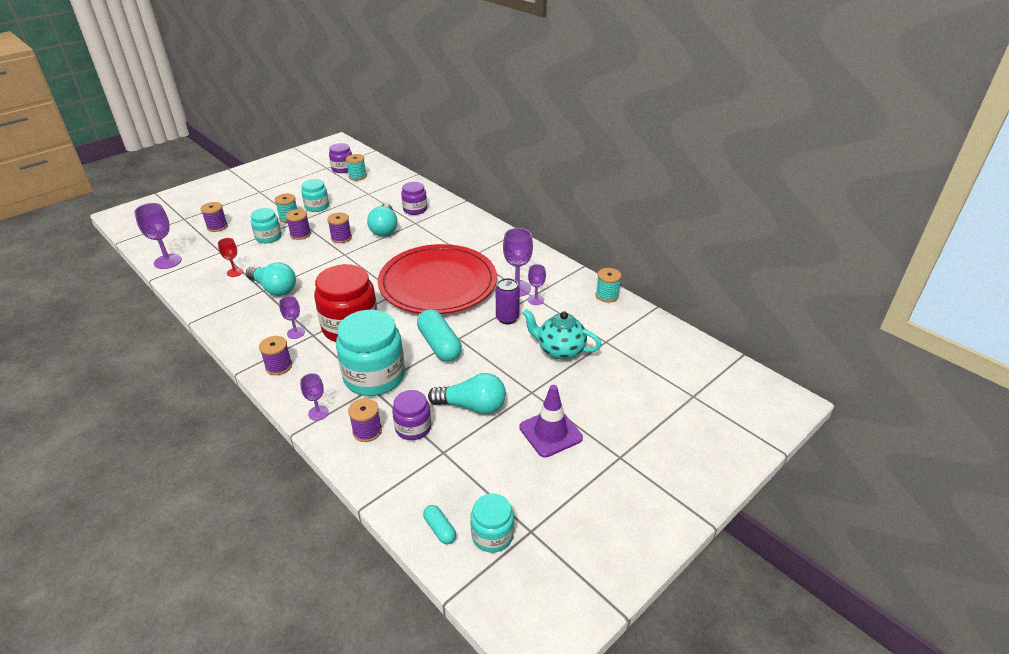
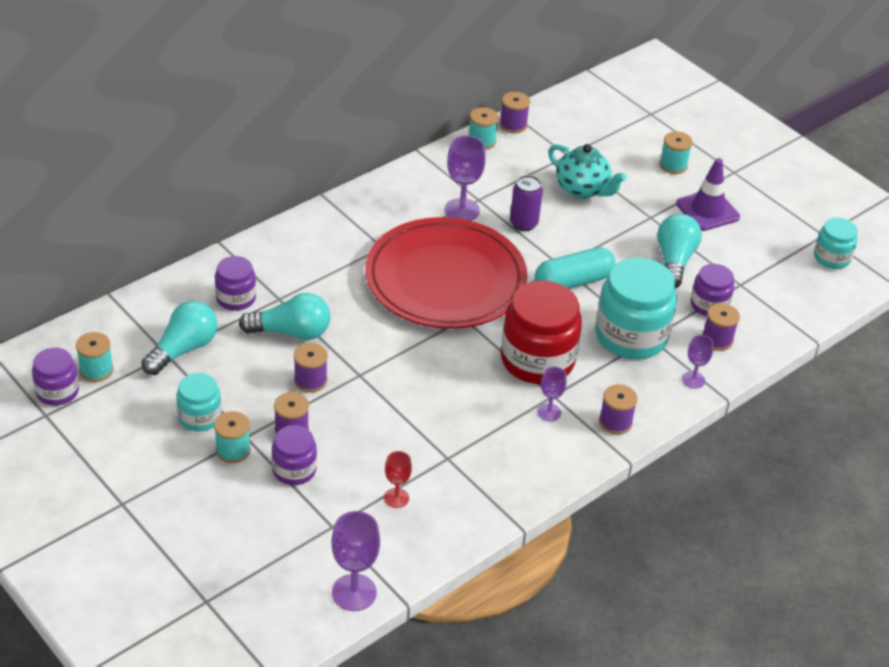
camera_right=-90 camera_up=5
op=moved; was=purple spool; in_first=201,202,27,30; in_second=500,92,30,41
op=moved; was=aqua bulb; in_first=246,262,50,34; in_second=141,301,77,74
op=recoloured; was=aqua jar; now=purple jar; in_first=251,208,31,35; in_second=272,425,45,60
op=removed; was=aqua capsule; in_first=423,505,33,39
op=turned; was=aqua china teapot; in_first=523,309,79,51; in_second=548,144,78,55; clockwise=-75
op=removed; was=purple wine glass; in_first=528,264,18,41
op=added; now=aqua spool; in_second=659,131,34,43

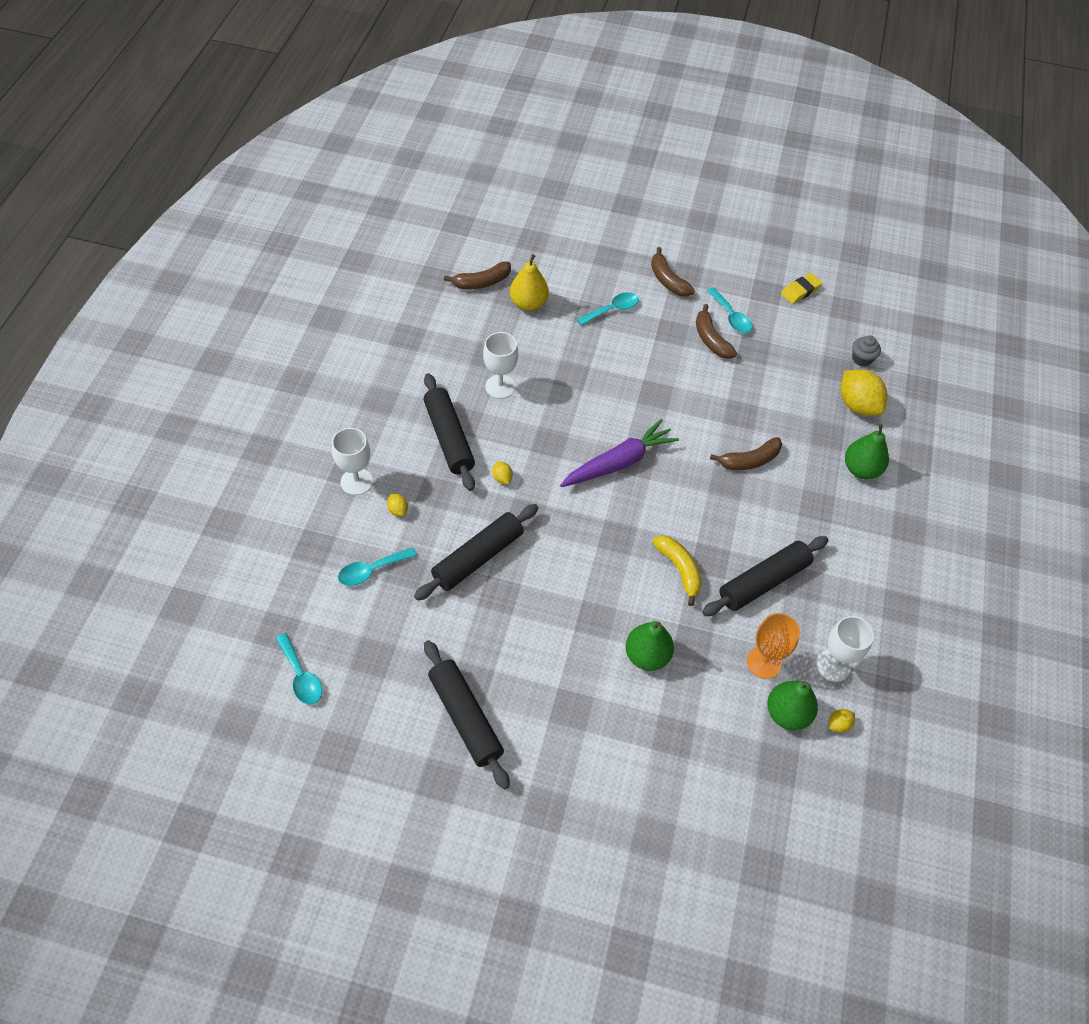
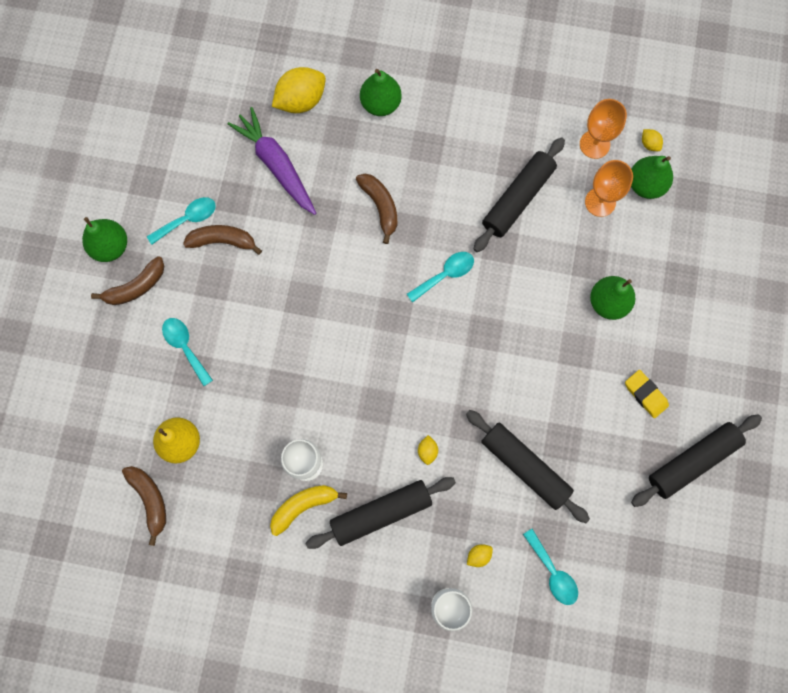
camera_right=-90 camera_up=20
op=moved; was=aqua spoon; in_first=276,633,46,72; in_second=407,252,67,51
op=turned; was=golden lemon; in_first=492,462,21,22; in_second=418,435,20,30; clockwise=-60
op=moved; was=purple toy carrot; in_first=560,419,119,68; in_second=228,107,88,108
op=moved; was=golden banana; in_first=652,535,50,71; in_second=270,485,77,51
op=turned; was=dark brown banana; in_first=696,304,41,55; in_second=183,225,79,30; clockwise=-150
op=turned; was=black pastry roller; in_first=702,536,126,80; in_second=473,137,92,115; clockwise=75
op=moved; was=golden pencil eraser; in_first=781,273,41,31; in_second=625,370,44,48
op=recoloured; was=white wine glass; now=bright orange wine glass; in_first=816,616,58,66; in_second=580,99,47,60
op=removed; was=ash-grey cupcake; in_first=852,336,29,31
op=added; now=leaf-green toy pear; in_second=82,217,45,45

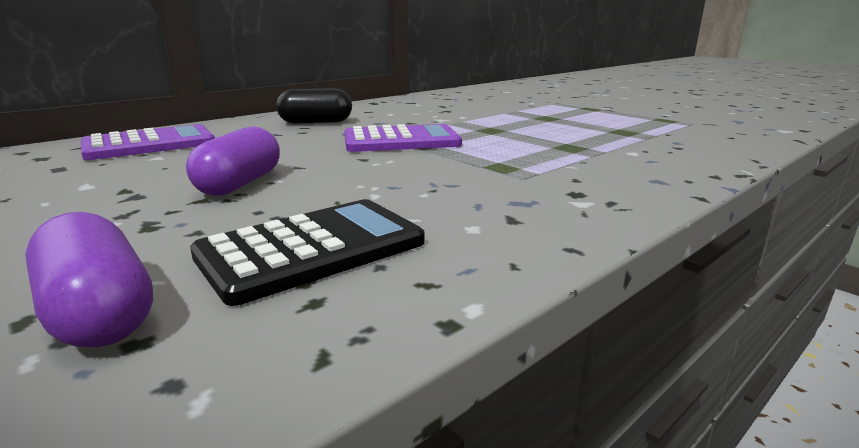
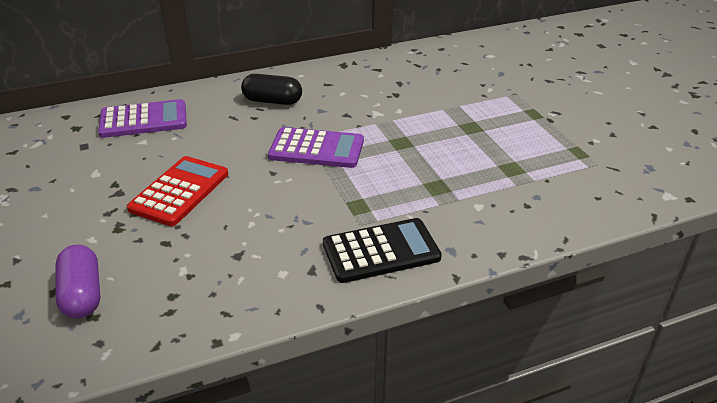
camera_right=20 camera_up=15
op=replaced; was=purple capsule; now=crimson calculator; in_first=186,127,94,69; in_second=127,156,101,70
op=moved; was=black calculator; in_first=190,199,235,107; in_second=323,218,119,65

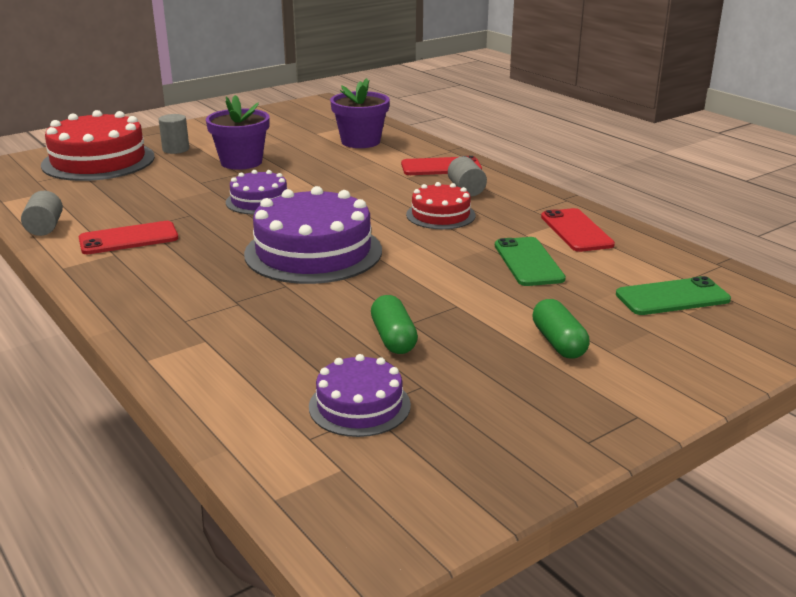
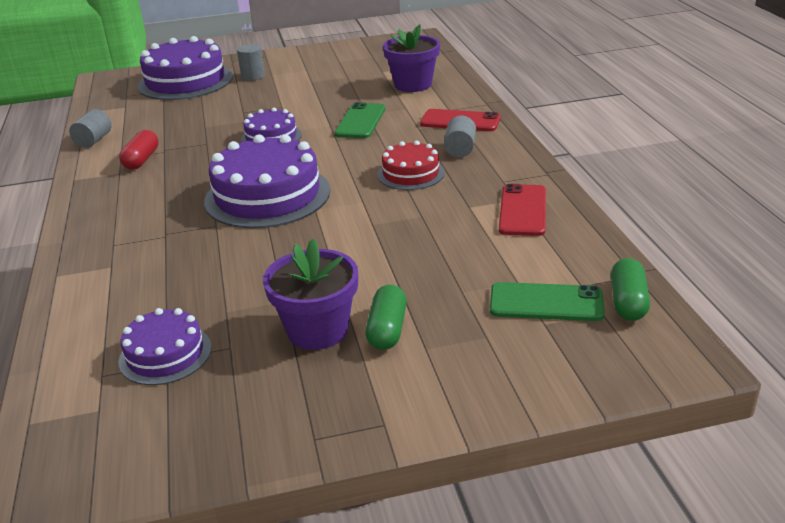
camera_right=25 camera_up=5
op=recoloured; was=crimson gateau; now=purple gateau; in_first=41,110,114,71; in_second=137,36,96,64
op=replaced; was=crimson smartphone; now=crimson capsule; in_first=79,221,99,33; in_second=119,130,40,40
op=moved; was=purple flower pot; in_first=206,95,64,75; in_second=263,239,95,111
op=moved; was=leaf-green capsule; in_first=371,295,47,59; in_second=611,258,39,63
op=moved; was=leaf-green smartphone; in_first=495,237,71,49; in_second=335,102,51,36

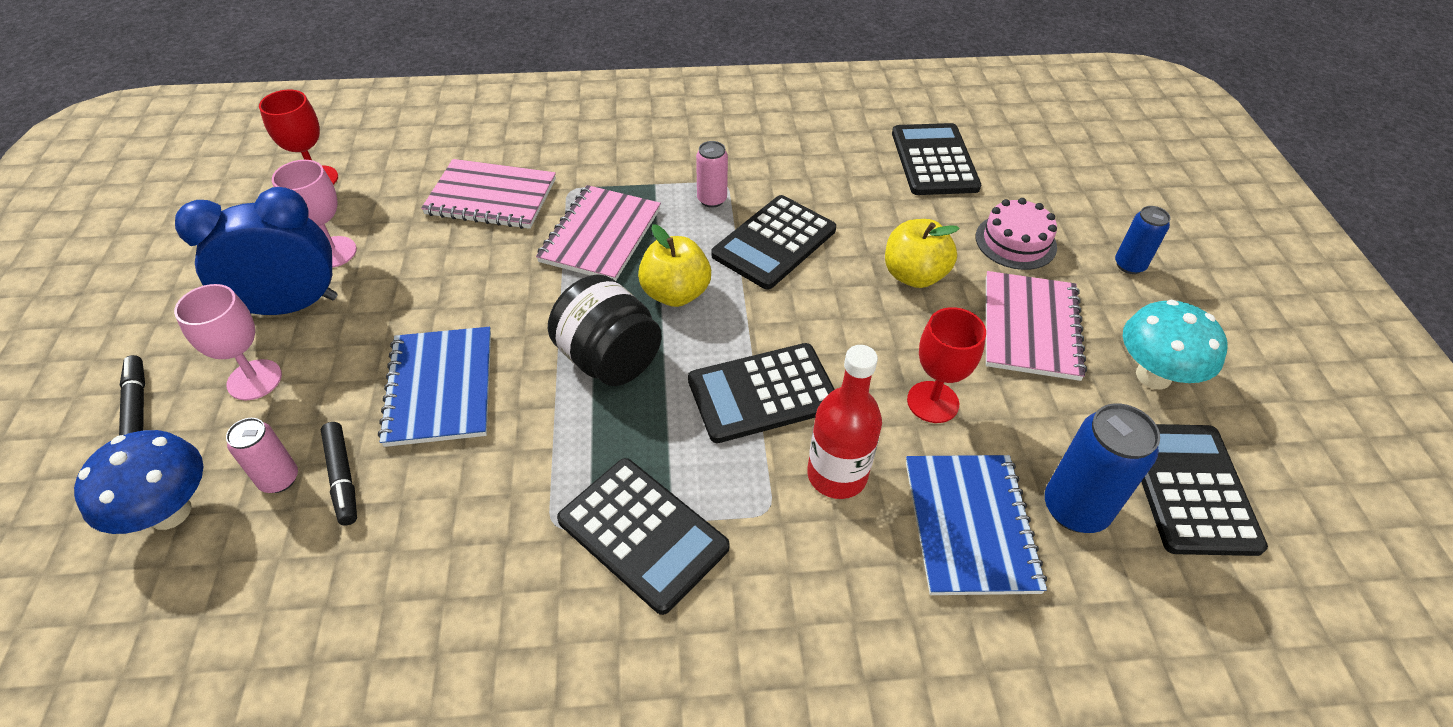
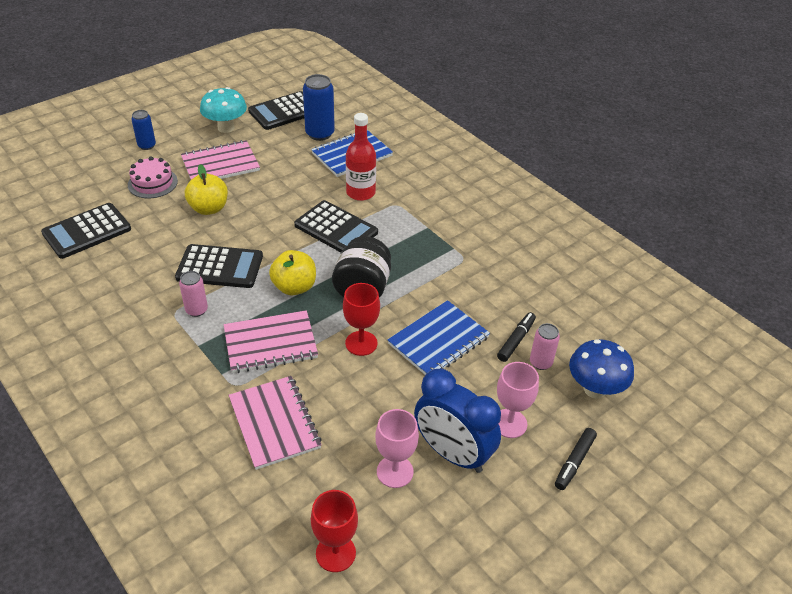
camera_right=-125 camera_up=-5
op=removed; was=black calculator; in_first=557,458,173,157
op=moved; was=crimson wine glass; in_first=907,307,79,116; in_second=343,283,37,73

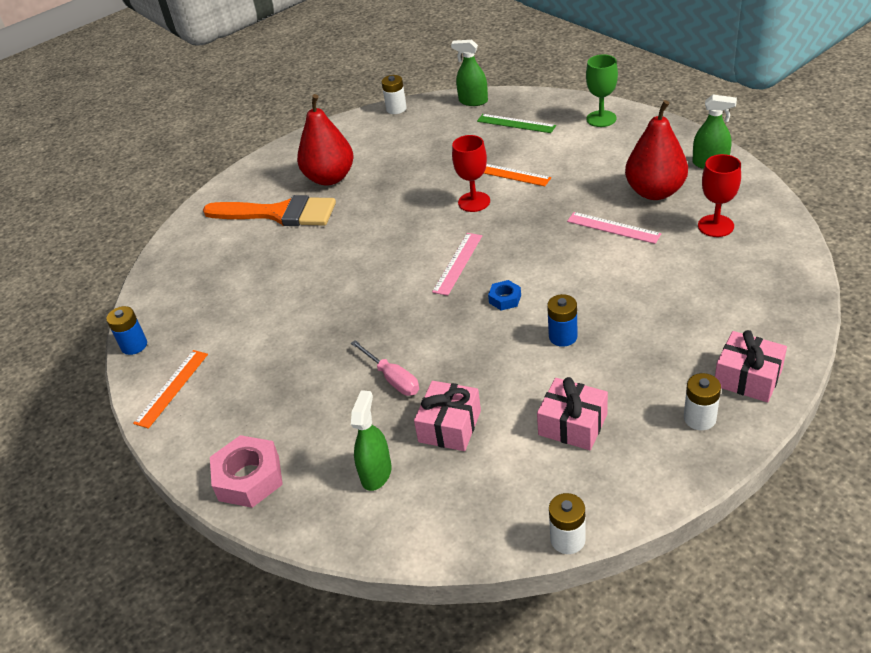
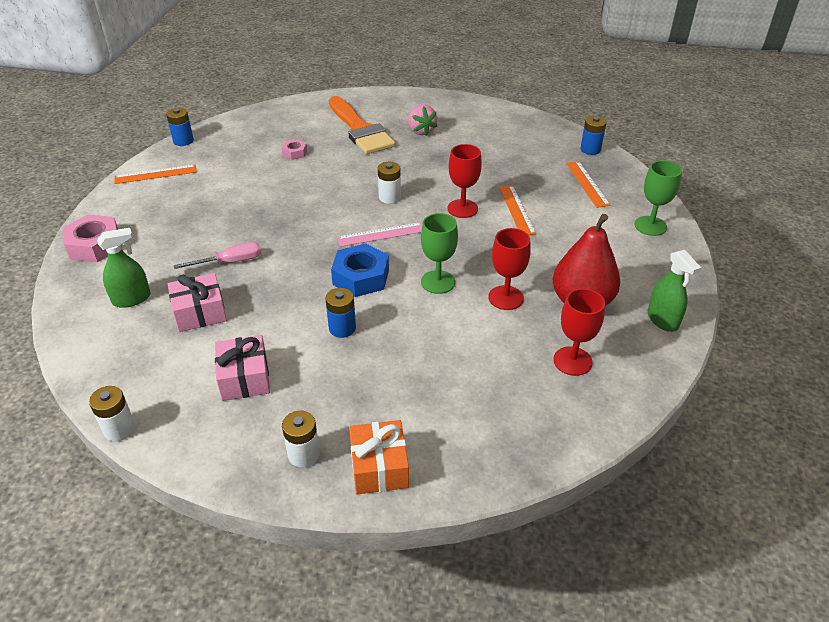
camera_right=45 camera_up=0
op=replaced; was=crimson toy pear; now=rose-pink berry; in_first=297,94,57,92; in_second=408,105,29,31
op=turned; was=rose-pink screwdriver; in_first=351,340,68,56; in_second=174,242,87,27; clockwise=-120
op=moved; was=white power cell; in_first=382,75,25,39; in_second=378,162,23,42
op=replaced; was=leaf-green spray cleaner; now=blue power cell; in_first=451,40,37,66; in_second=580,116,27,39
op=recoloured; was=leaf-green measuring stick; now=bright orange measuring stick; in_first=477,114,79,19; in_second=566,161,44,47
op=resized; was=blue nut; in_first=488,280,33,31; in_second=331,243,58,54; ratio=1.9
op=replaced; was=rose-pink measuring stick; now=crimson wine glass; in_first=567,212,95,32; in_second=488,228,43,82
op=recoloured; was=rose-pink gift; now=bright orange gift; in_first=715,330,72,72; in_second=349,420,60,74
op=added; now=rose-pink nut; in_second=282,139,25,21
op=added; now=leaf-green wine glass; in_second=421,213,37,81

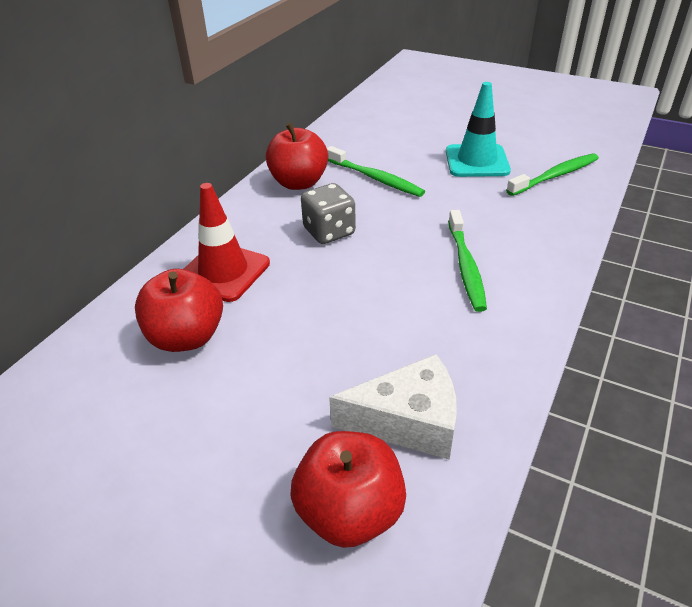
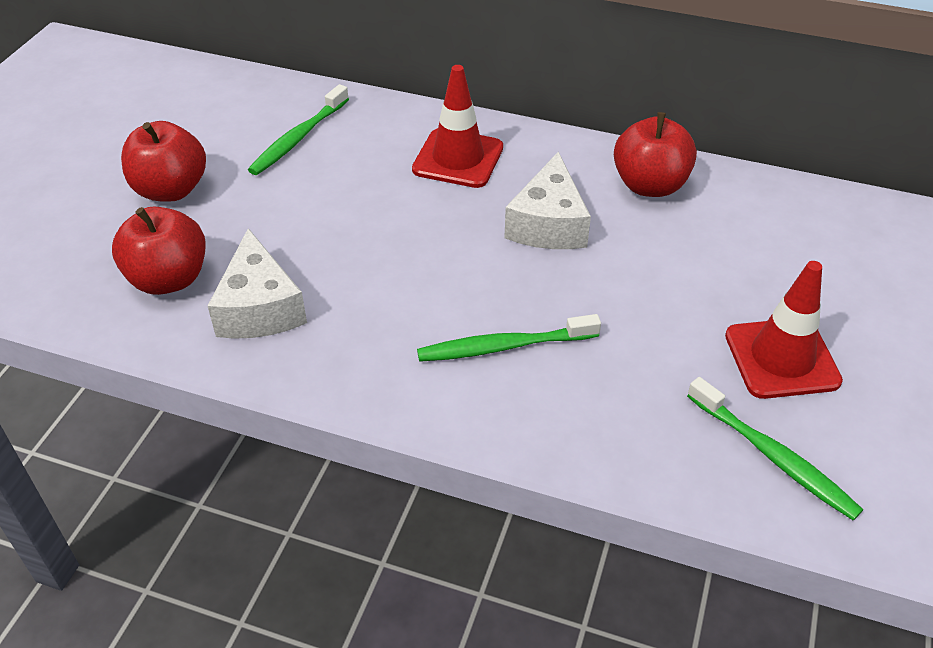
camera_right=80 camera_up=5
op=moved; was=crimson apple; in_first=135,269,88,83; in_second=121,121,85,81
op=replaced; was=ash-grey dice; now=white piece of cheese; in_first=301,183,55,61; in_second=504,152,87,97
op=moved; was=leaf-green toothbrush; in_first=327,146,98,51; in_second=248,84,101,91
op=recoloured; was=aqua road cone; now=crimson road cone; in_first=446,82,65,95; in_second=725,261,118,138

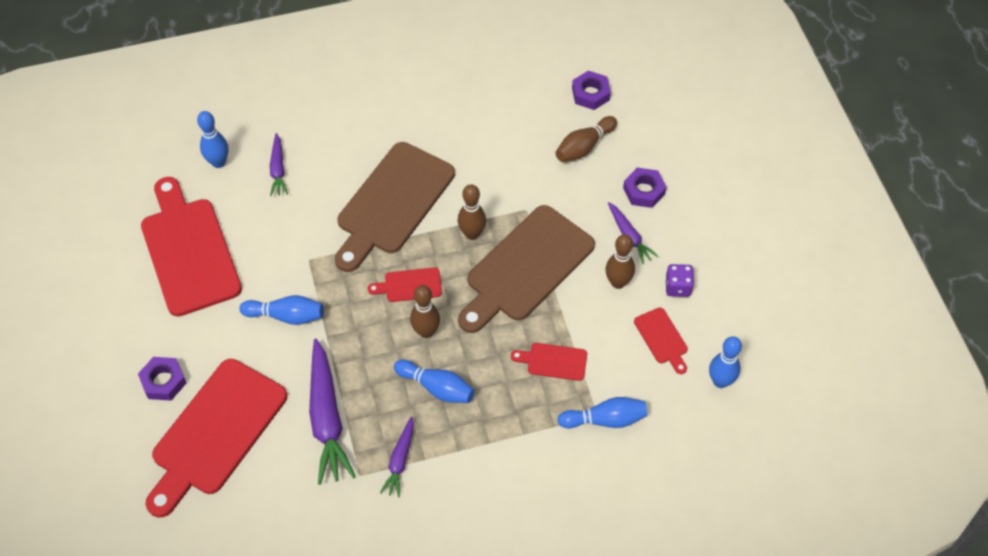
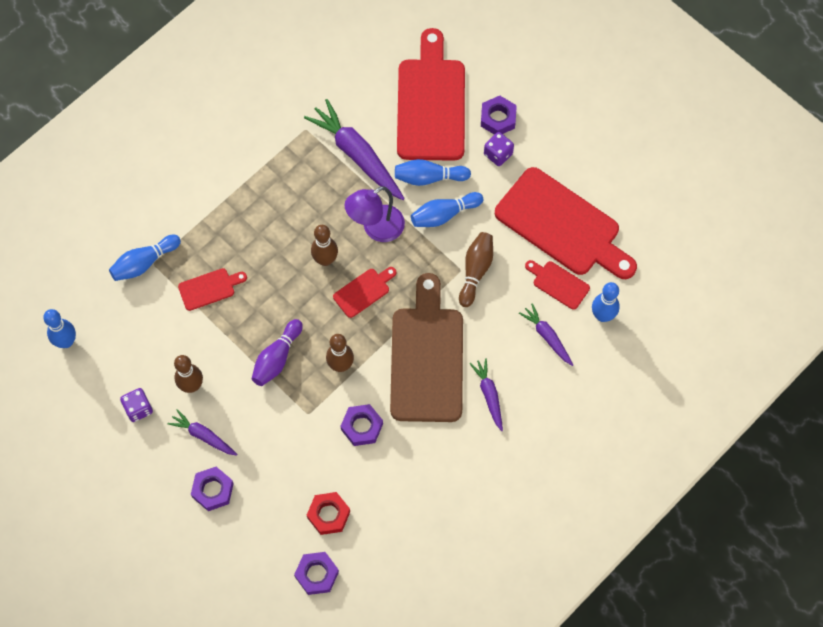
camera_right=150 camera_up=10
op=moved; was=purple toy carrot; in_first=380,416,34,82; in_second=470,358,33,73
op=moved; was=blue bowling pin; in_first=394,360,81,43; in_second=395,159,76,27
op=replaced; was=dark brown cutting board; now=purple bowling pin; in_first=458,205,137,128; in_second=251,319,52,67
op=moved; was=dark brown bowling pin; in_first=555,116,62,46; in_second=459,232,34,75
op=moved; was=crimson cutting board; in_first=634,308,54,66; in_second=525,260,65,50
op=added; now=crimson nut; in_second=307,492,43,43
op=added; now=purple nut; in_second=340,404,43,42
op=added; now=purple lamp; in_second=345,186,60,56
op=added; now=purple dice; in_second=484,132,30,34

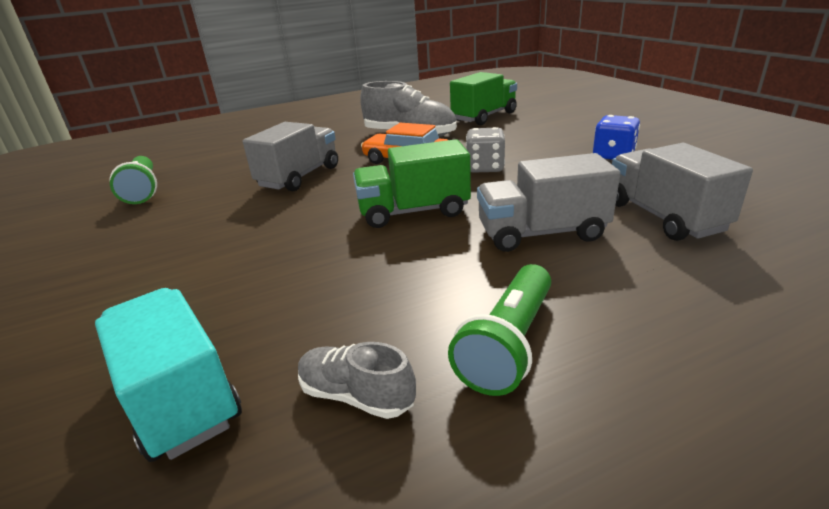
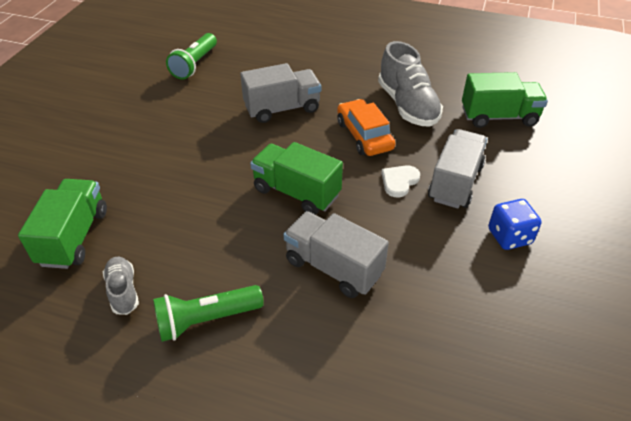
camera_right=40 camera_up=15
op=recoloured; was=aqua lorry; now=leaf-green lorry; in_first=95,288,147,174; in_second=18,179,89,90
op=replaced; was=ash-grey dice; now=white heart shape; in_first=466,127,39,46; in_second=381,165,39,33
op=moved; was=ash-grey lorry; in_first=612,143,141,98; in_second=428,129,59,80

